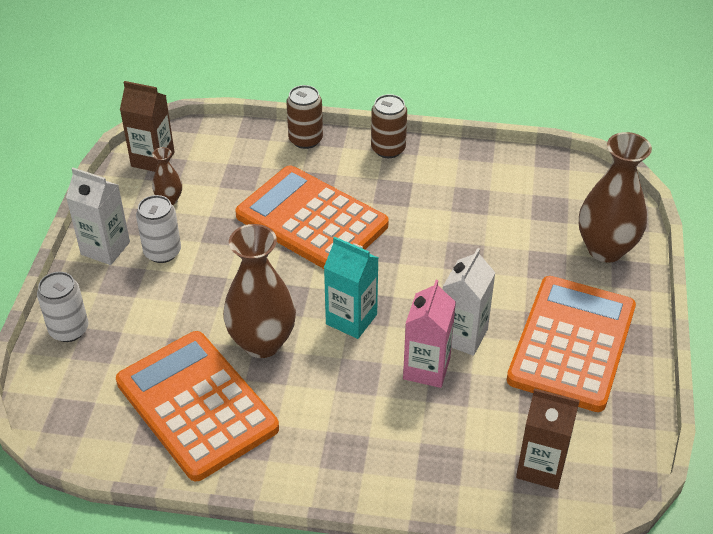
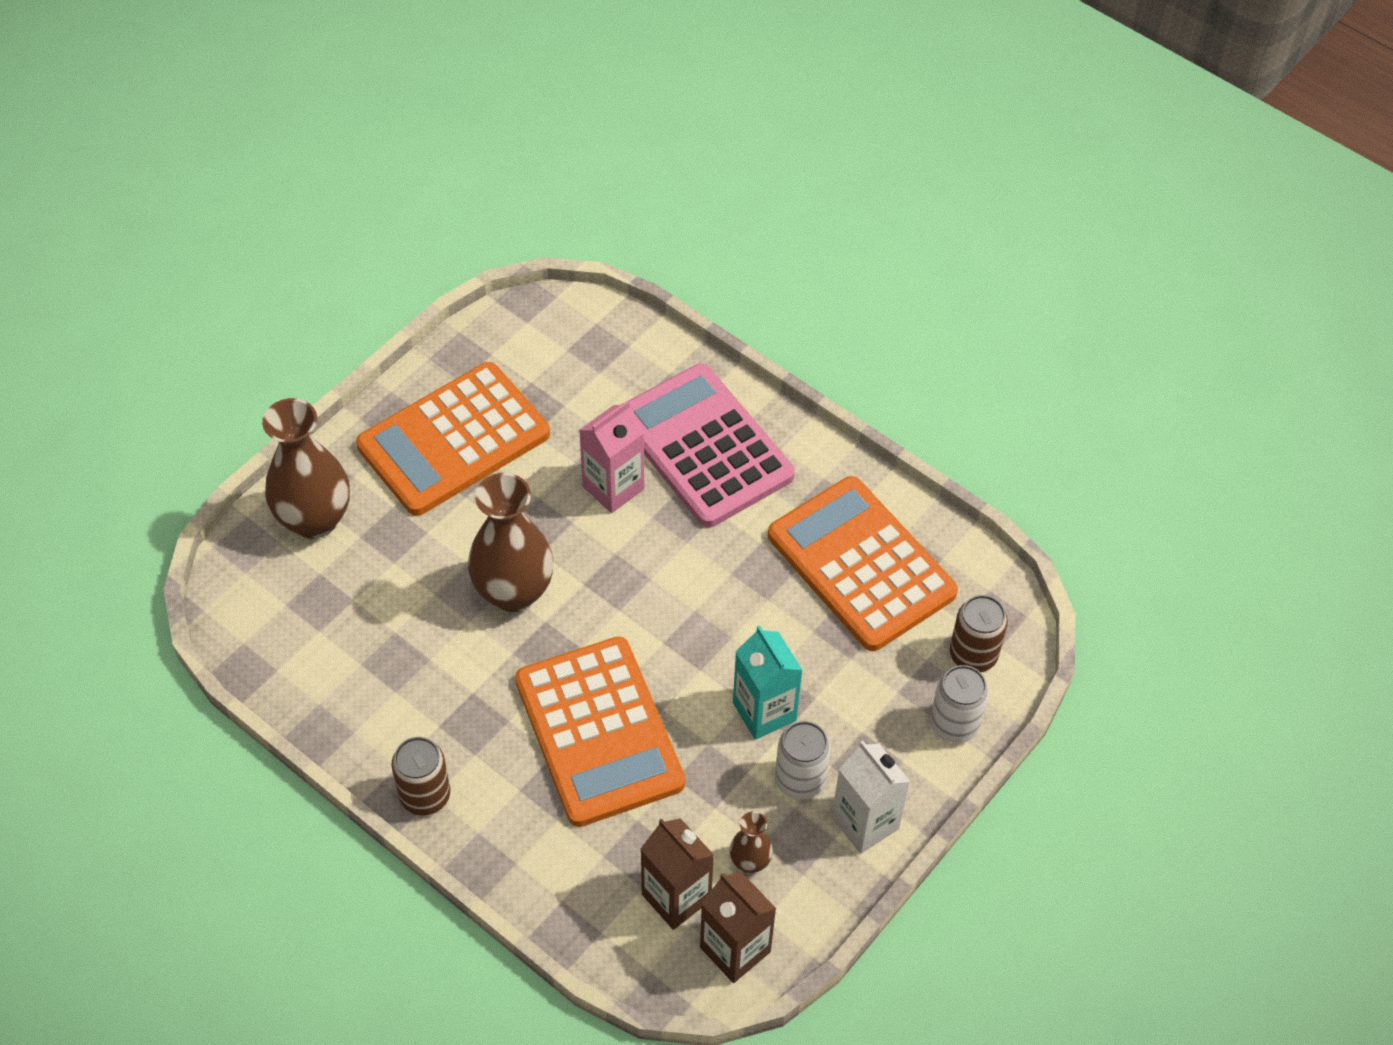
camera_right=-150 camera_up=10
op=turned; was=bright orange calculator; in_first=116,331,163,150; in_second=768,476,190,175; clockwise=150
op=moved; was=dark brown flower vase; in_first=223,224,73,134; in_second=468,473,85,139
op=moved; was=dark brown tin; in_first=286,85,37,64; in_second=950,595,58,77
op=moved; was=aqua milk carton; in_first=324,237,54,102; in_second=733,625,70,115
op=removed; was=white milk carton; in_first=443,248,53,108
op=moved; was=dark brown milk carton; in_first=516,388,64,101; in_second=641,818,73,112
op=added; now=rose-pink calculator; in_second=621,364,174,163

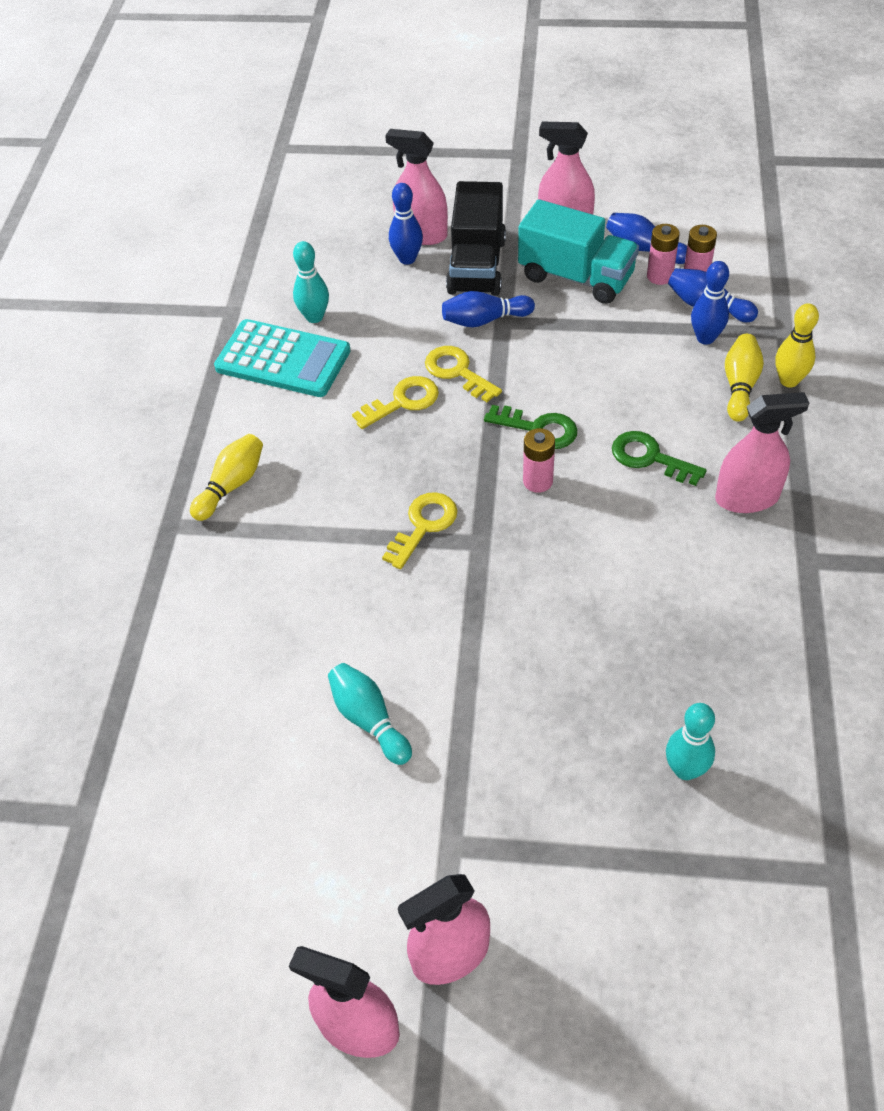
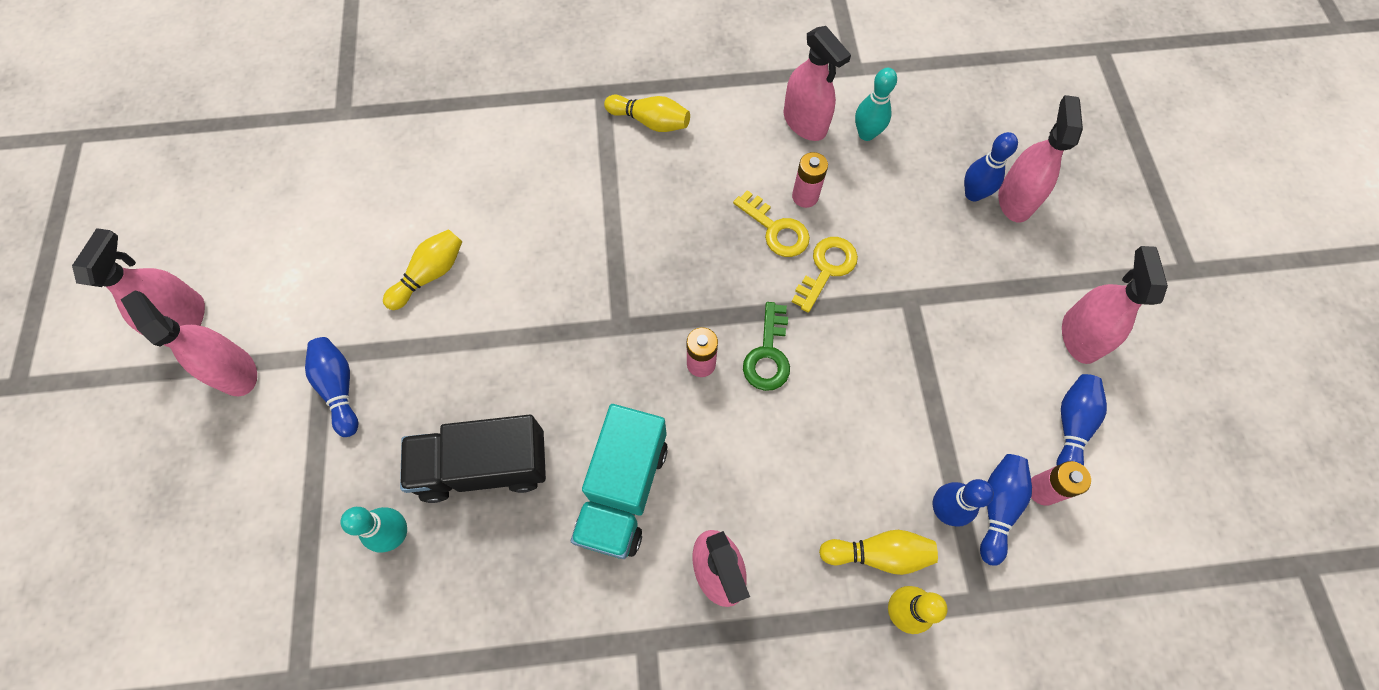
camera_right=75 camera_up=15
op=replaced; was=aqua calculator; now=rose-pink spray cleaner; in_first=214,319,137,78; in_second=783,26,68,115
op=recoloured; was=aqua bowling pin; now=golden bowling pin; in_first=328,663,84,102; in_second=383,229,79,81
op=removed; was=golden latchkey; in_first=382,492,76,77
op=moved; was=blue bowling pin; in_first=442,291,93,37; in_second=305,337,53,100
op=moved; was=black lorry; in_first=446,181,60,115; in_second=400,415,146,88
op=moved; was=aqua lorry; in_first=518,199,121,105; in_second=571,404,97,155
op=removed; was=leaf-green latchkey; in_first=612,431,95,55
op=moved; was=rose-pink power cell; in_first=647,224,33,61; in_second=792,152,36,56

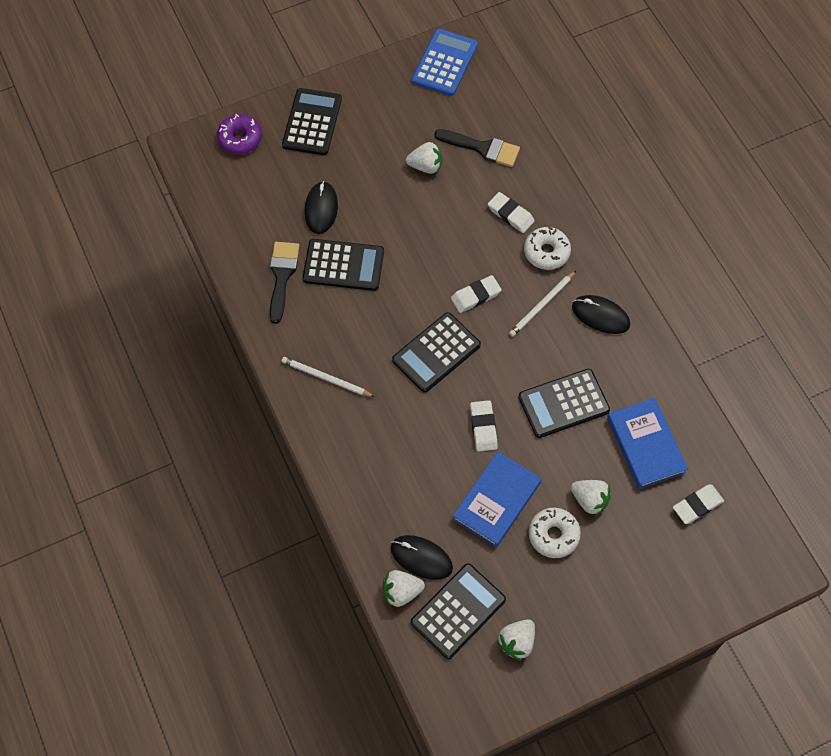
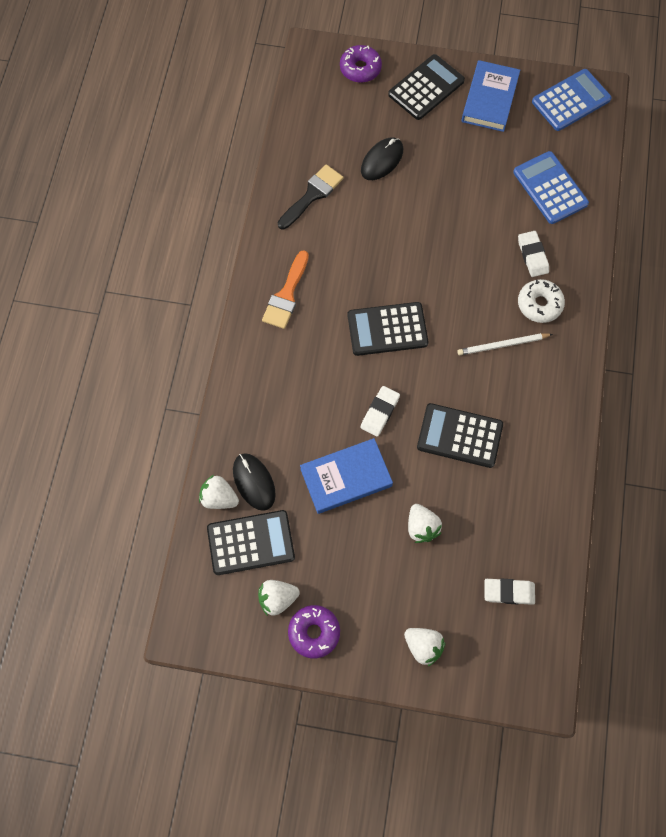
camera_right=35 camera_up=5
op=replaced; was=white lead pencil; now=bright orange paint brush; in_first=282,357,93,40; in_second=262,250,47,79
op=removed; was=black calculator; in_first=303,239,81,52
op=moved; was=white berry; in_first=406,142,36,32; in_second=404,628,41,39
op=replaced; was=black paint brush; now=blue calculator; in_first=435,129,85,38; in_second=513,151,76,73
op=removed; was=white pencil eraser; in_first=451,275,51,38
op=removed; was=white glazed donut; in_first=529,508,52,50
op=removed; was=black computer mouse; in_first=572,295,58,39
op=moved; was=blue hardback; in_first=607,398,81,91; in_second=461,60,59,72
op=added; now=purple glazed donut; in_second=288,605,52,54

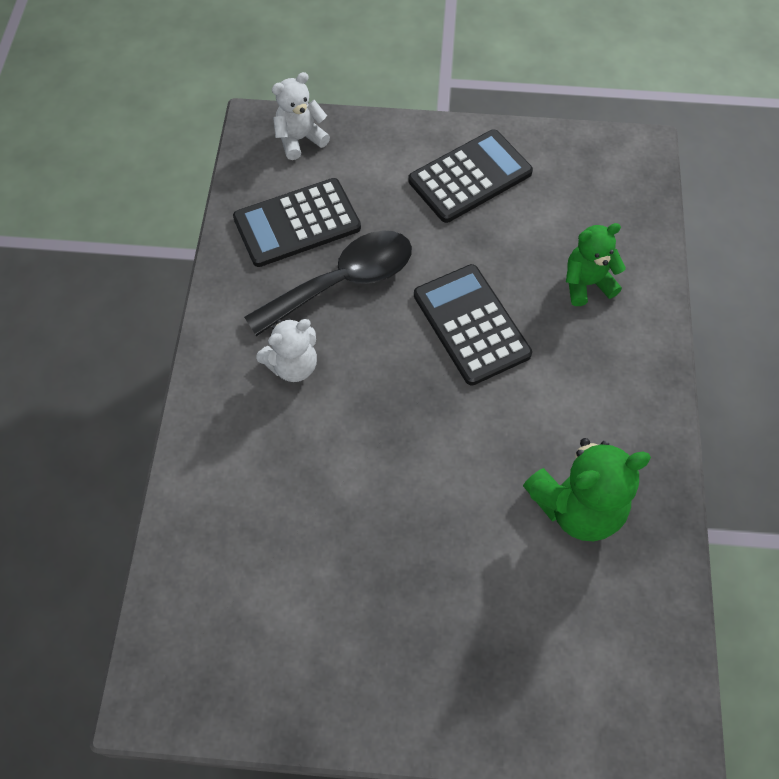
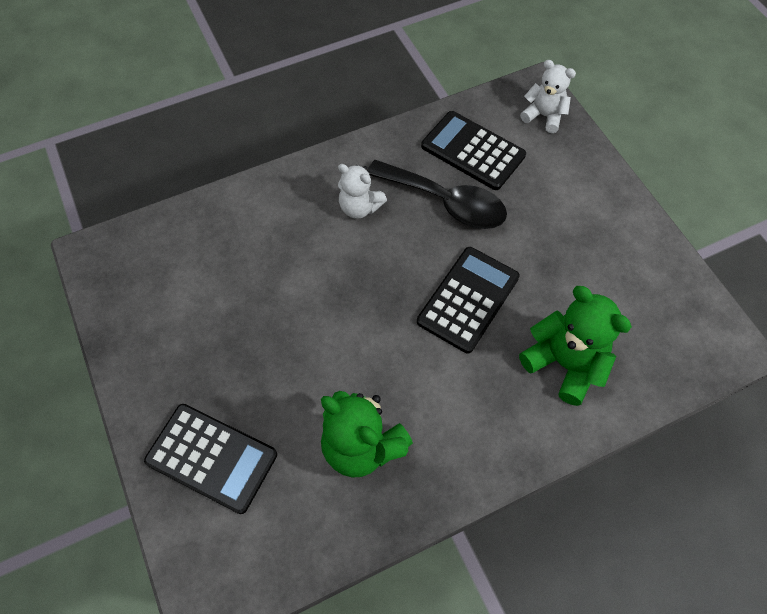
camera_right=60 camera_up=0
op=moved; was=black calculator; in_first=408,130,125,93; in_second=144,404,133,110
op=resized; was=leaf-green teddy bear; in_first=566,223,60,83; in_second=519,286,113,120; ratio=1.54

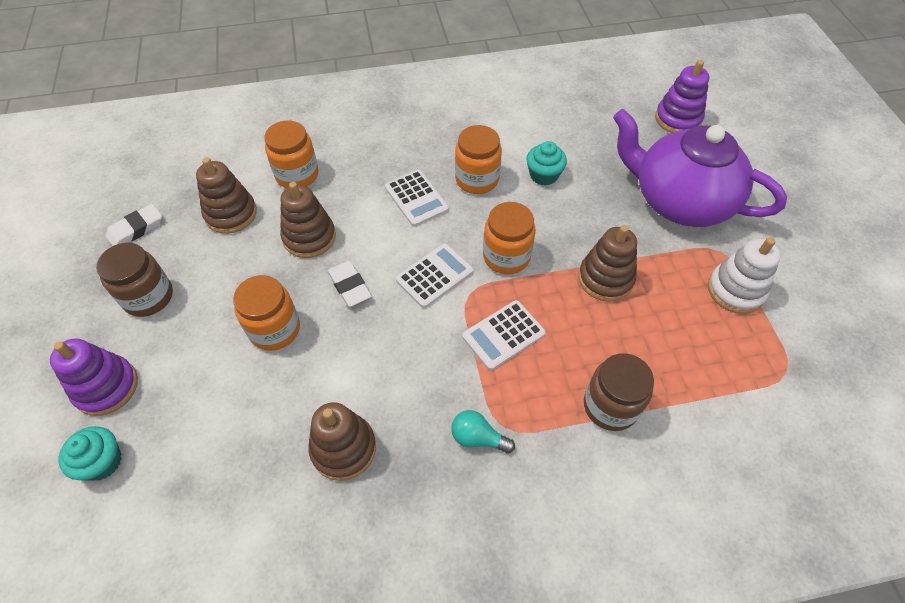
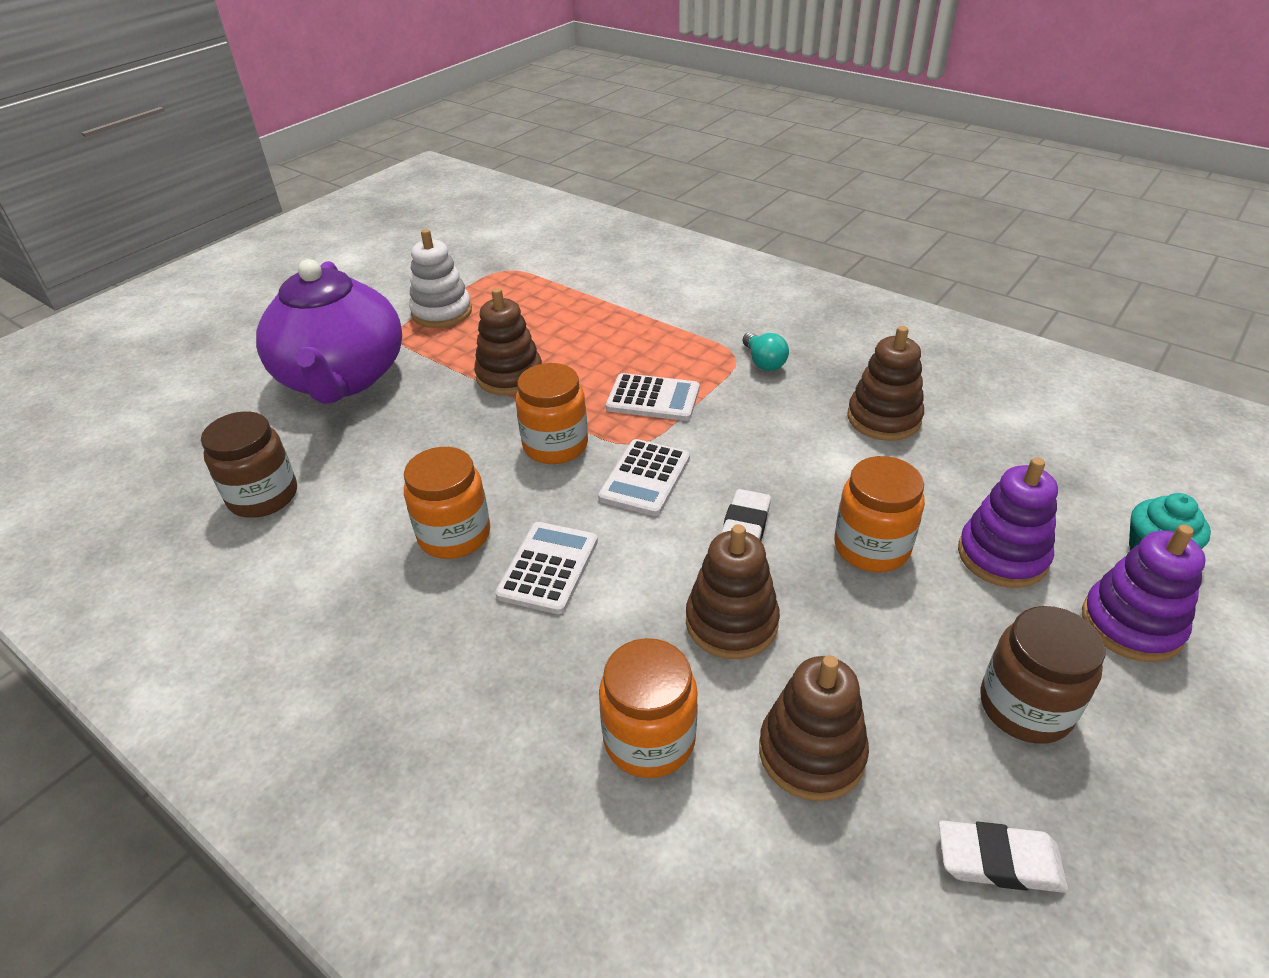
camera_right=-130 camera_up=-15
op=turned; was=white calculator; in_first=396,244,78,64; in_second=598,439,92,77; clockwise=-75
op=removed; was=aqua cupcake; in_first=526,141,41,45
op=moved; was=dark brown jar; in_first=584,353,70,78; in_second=201,411,96,107
op=moved; was=purple stacking toy; in_first=655,60,54,73; in_second=958,457,100,131

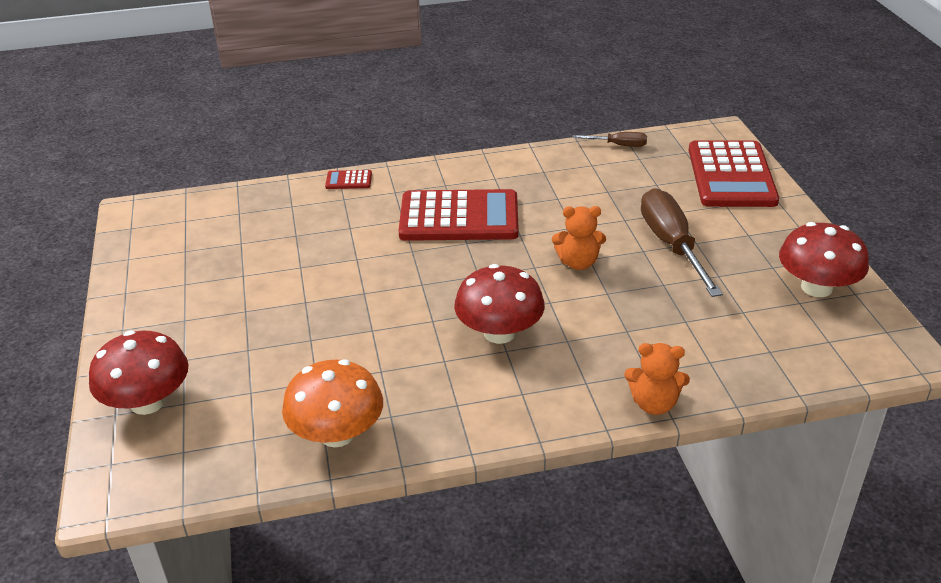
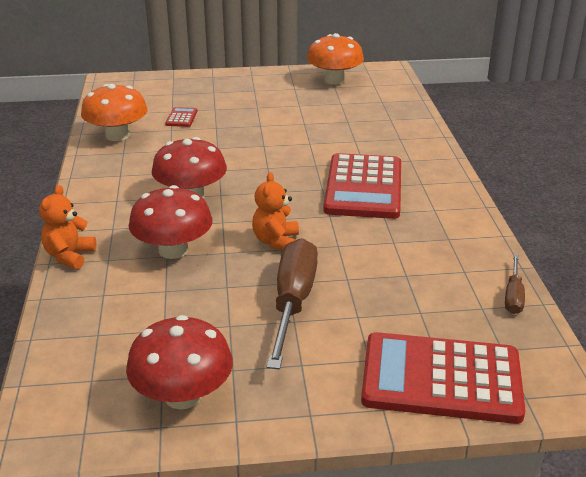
camera_right=95 camera_up=-5
op=moved; was=crimson fungus; in_first=89,331,100,84; in_second=129,185,84,74
op=moved; was=crimson calculator; in_first=325,170,47,19; in_second=165,107,32,20
op=turned; was=dark brown screwdriver; in_first=641,188,82,109; in_second=267,238,51,131; clockwise=-75
op=added; now=bright orange fungus; in_second=307,33,57,52

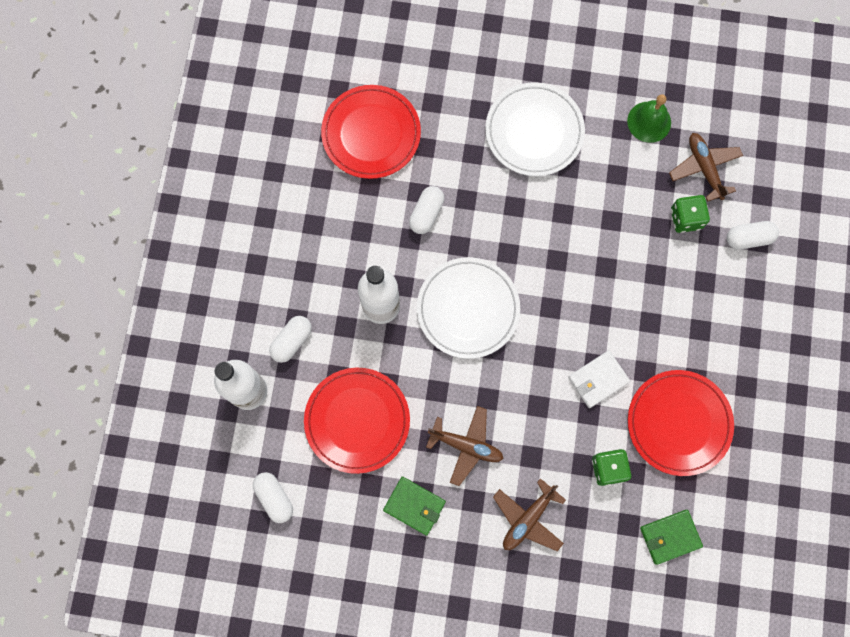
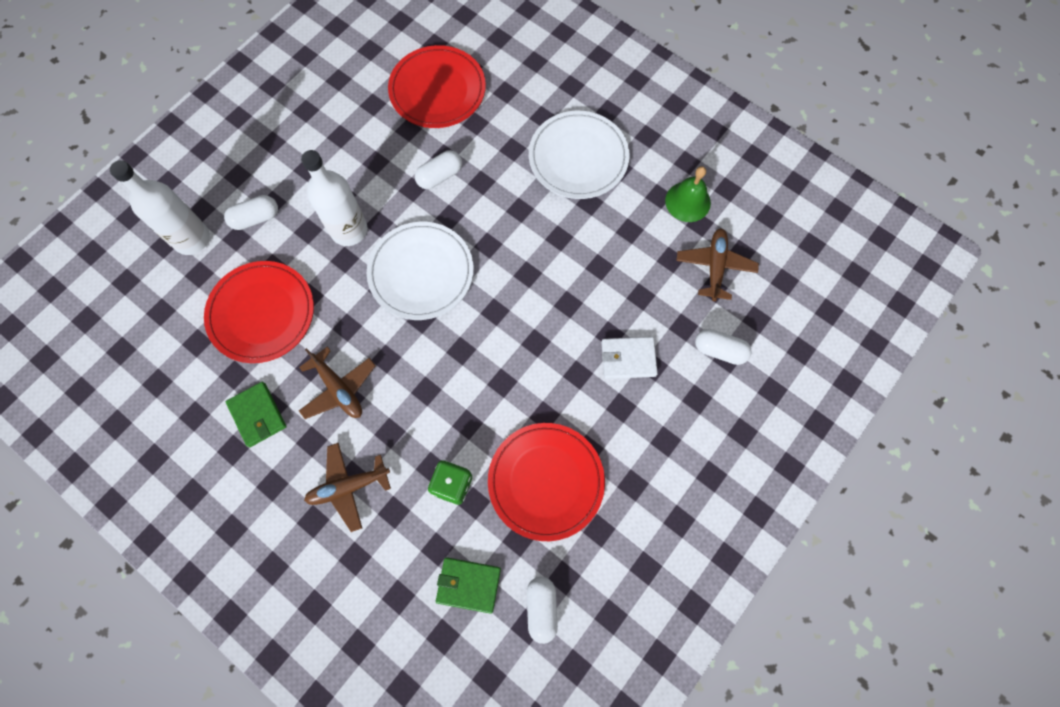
camera_right=30 camera_up=-5
op=moved; was=white capsule; in_first=253,472,40,51; in_second=527,577,31,67
op=moved; was=white billfold; in_first=568,350,62,58; in_second=601,337,57,42
op=removed; was=leaf-green dice; in_first=671,195,39,38

